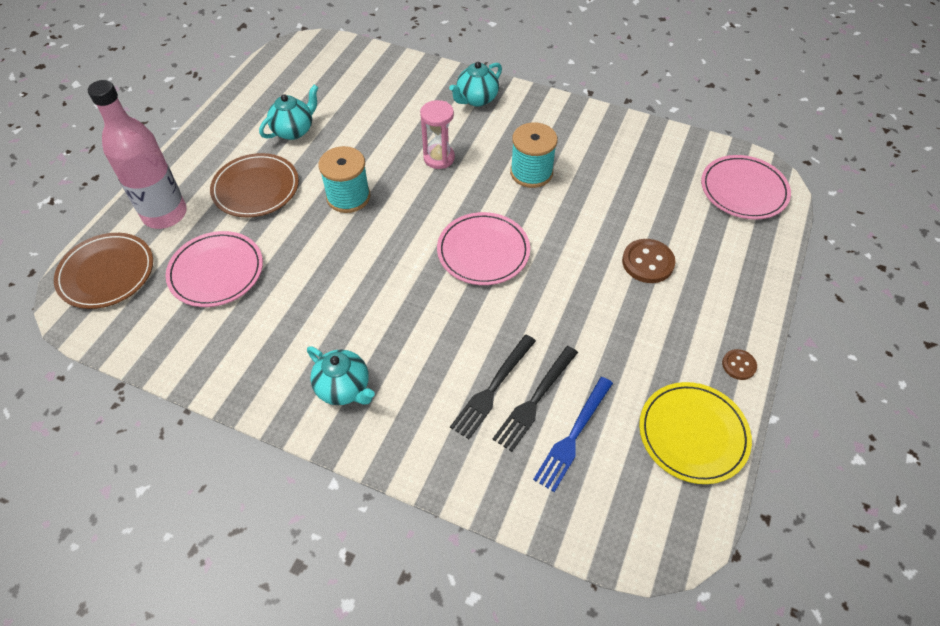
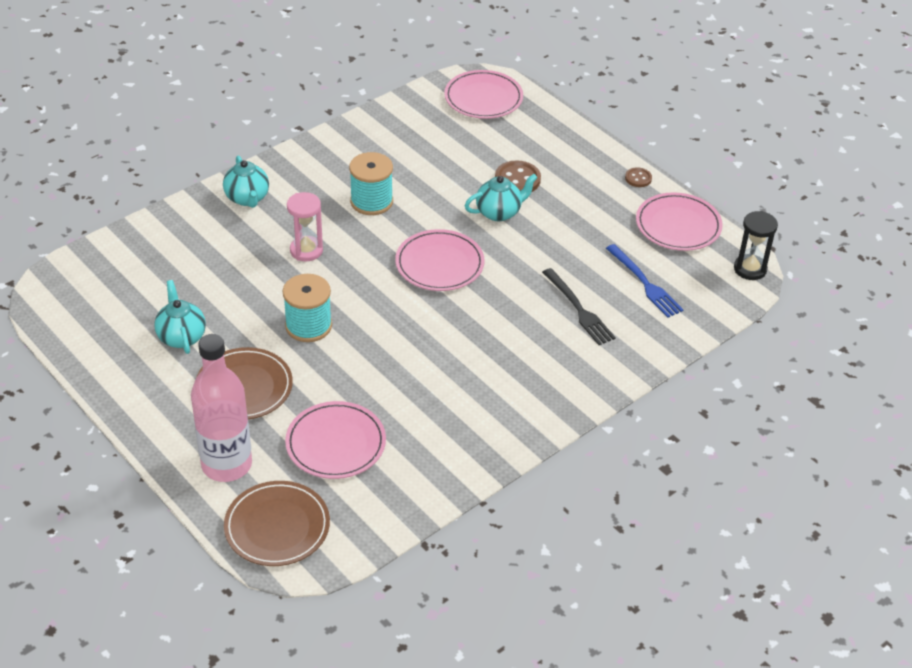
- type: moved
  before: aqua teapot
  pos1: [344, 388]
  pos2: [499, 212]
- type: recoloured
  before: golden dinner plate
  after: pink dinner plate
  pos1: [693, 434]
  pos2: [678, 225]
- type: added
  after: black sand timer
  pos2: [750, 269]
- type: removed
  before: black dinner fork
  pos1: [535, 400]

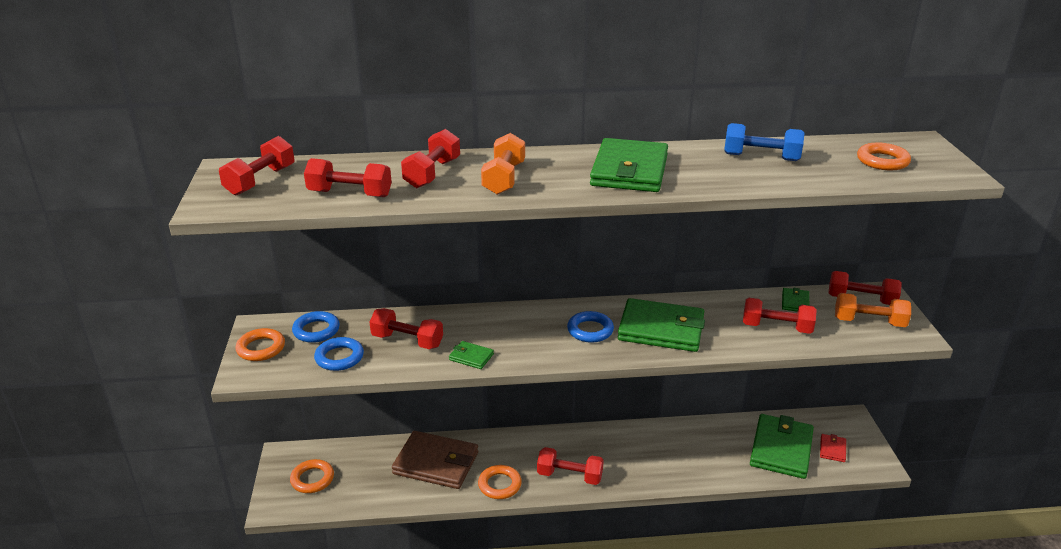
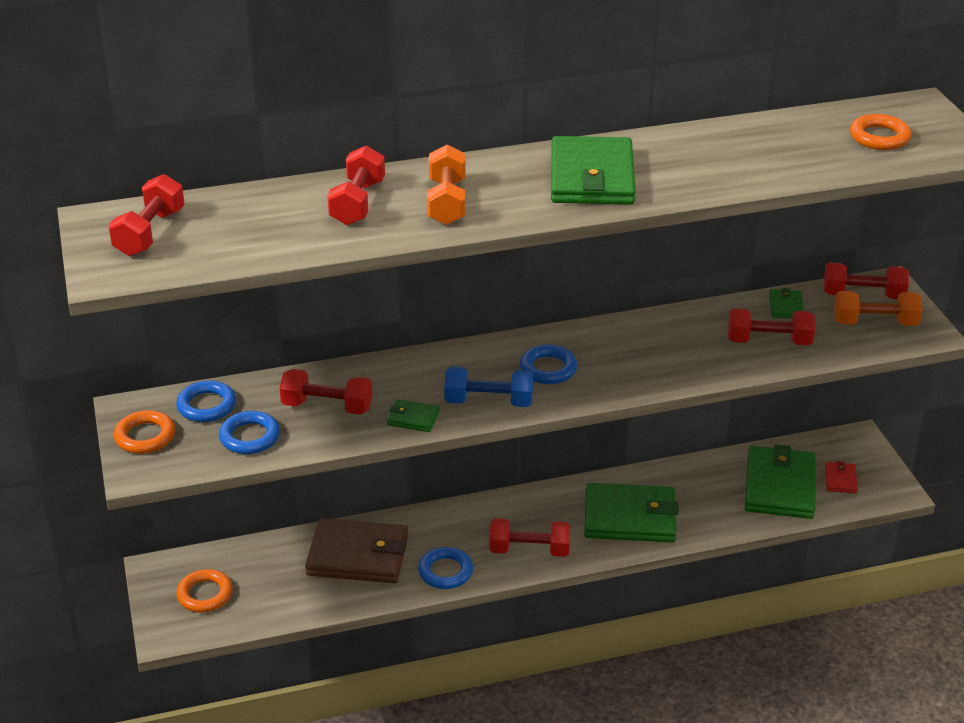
- type: recoloured
  before: orange-coloured hoop
  after: cobalt hoop
  pos1: [499, 485]
  pos2: [445, 572]
- type: moved
  before: cobalt free weight
  pos1: [761, 157]
  pos2: [489, 402]
- type: moved
  before: green billfold
  pos1: [661, 329]
  pos2: [630, 517]
- type: removed
  before: red free weight
  pos1: [350, 194]

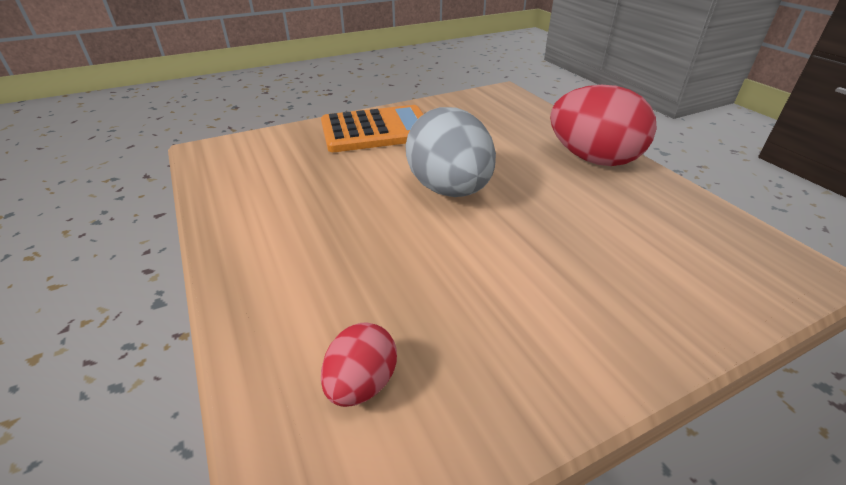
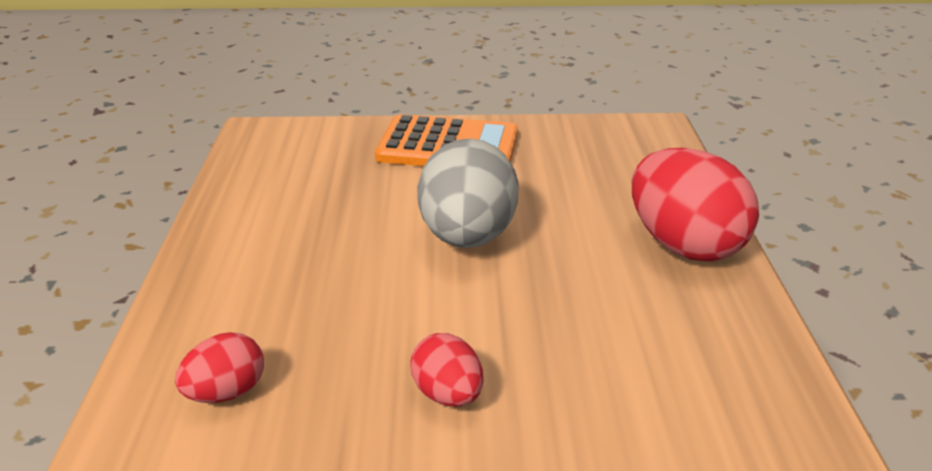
- type: added
  after: red egg
  pos2: [448, 394]

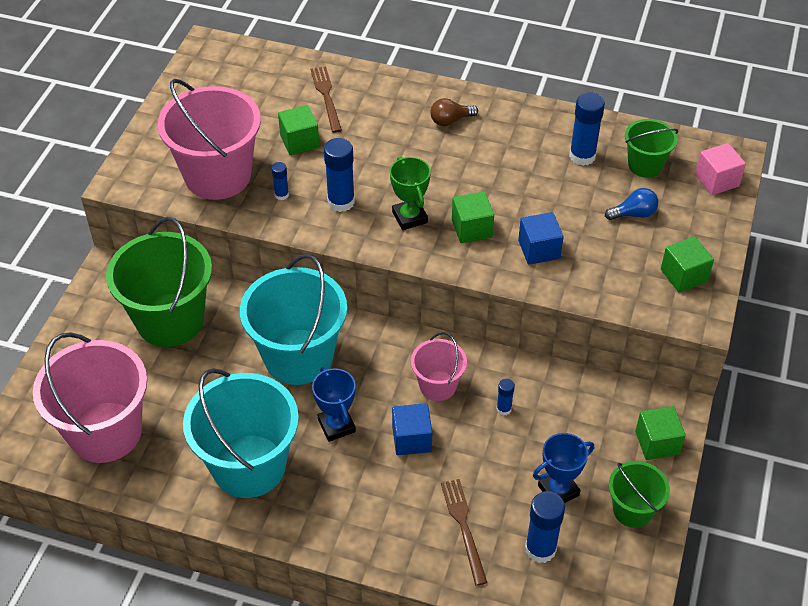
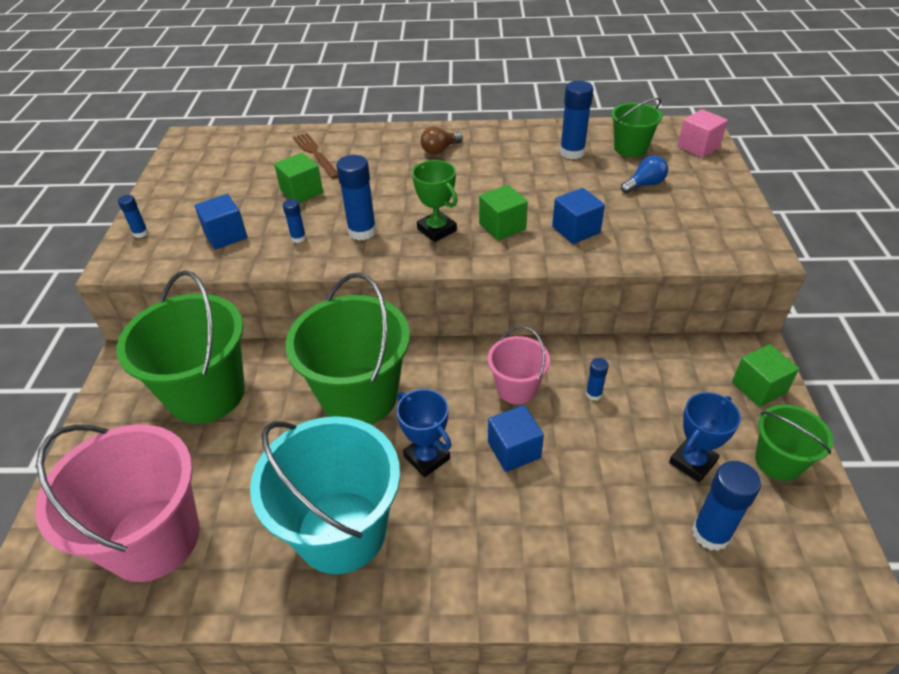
- type: added
  after: cobalt glue
  pos2: [140, 233]
- type: replaced
  before: pink pail
  after: cobalt cube
  pos1: [218, 176]
  pos2: [225, 235]
- type: recoloured
  before: aqua pail
  after: green pail
  pos1: [298, 357]
  pos2: [359, 396]
- type: removed
  before: brown dinner fork
  pos1: [463, 527]
- type: removed
  before: green cube
  pos1: [684, 275]

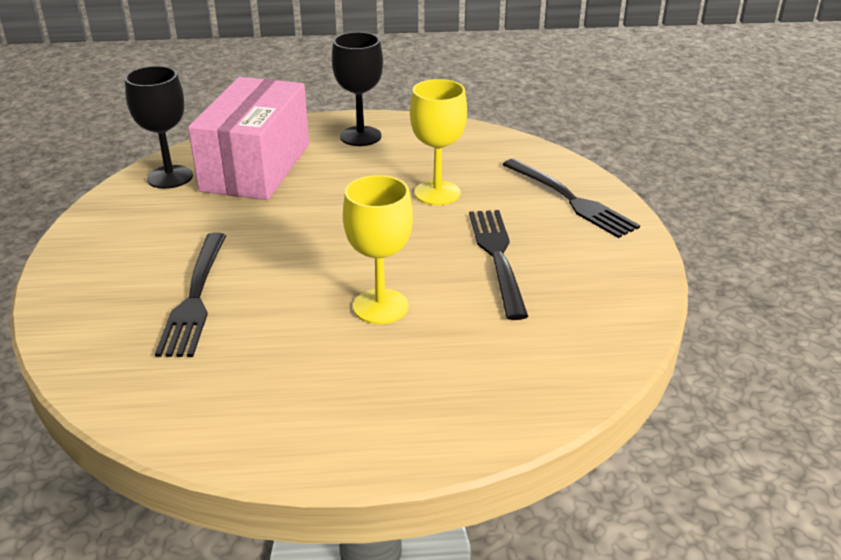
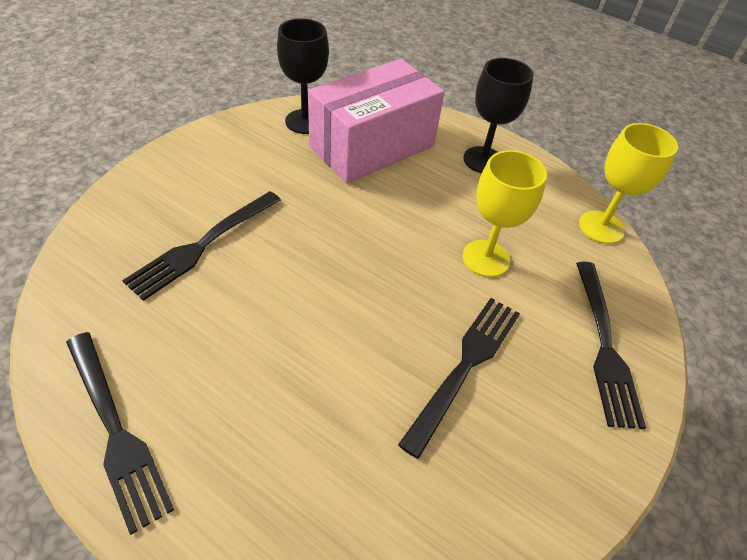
- type: added
  after: black dinner fork
  pos2: [115, 430]
- type: moved
  before: golden wine glass
  pos1: [380, 306]
  pos2: [601, 227]

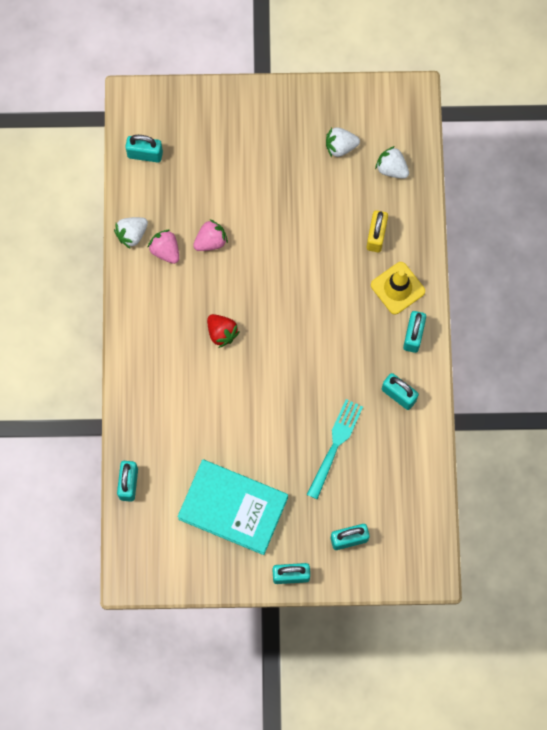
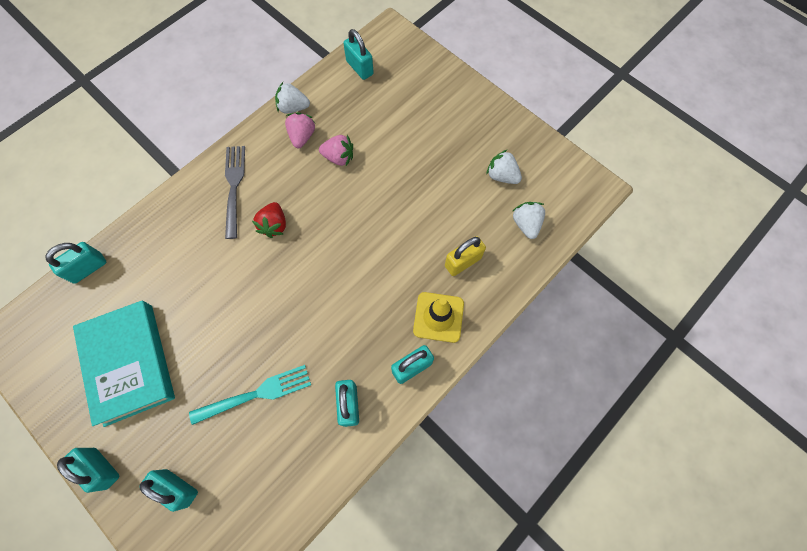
- type: added
  after: grey dinner fork
  pos2: [234, 187]

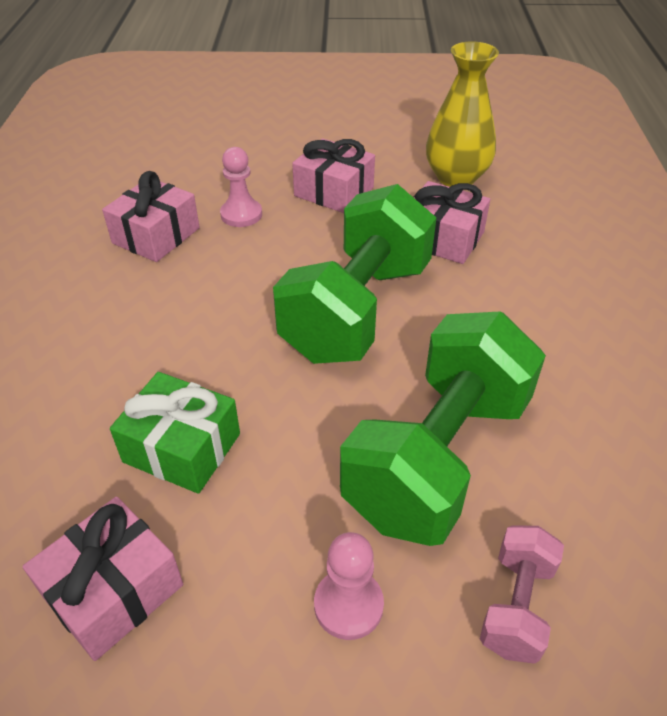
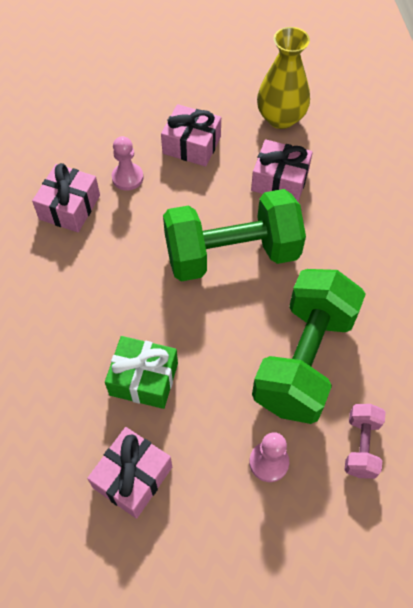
- type: turned
  before: green free weight
  pos1: [357, 310]
  pos2: [232, 254]
  turn: 60

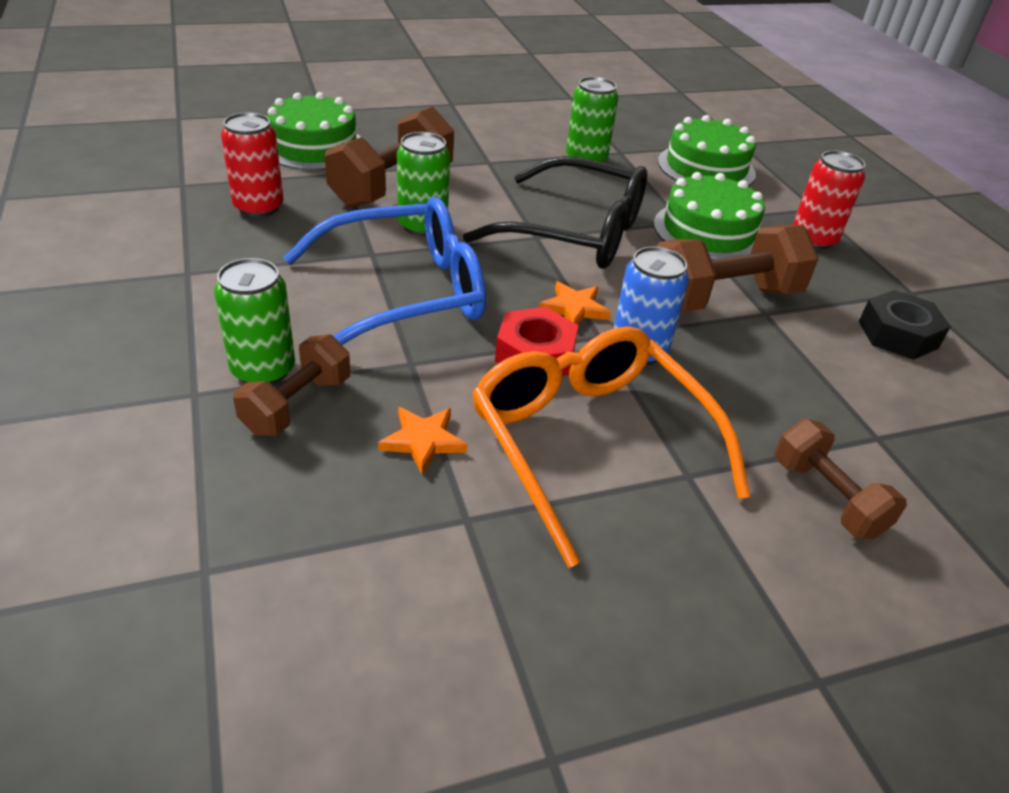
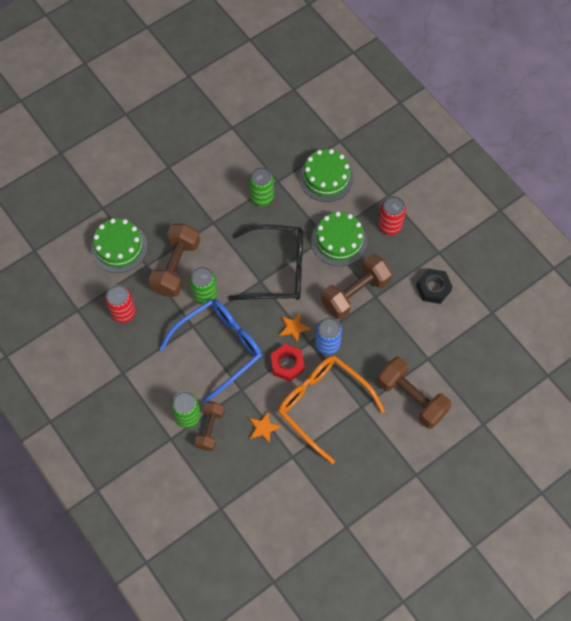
- type: resized
  before: brown free weight
  pos1: [826, 497]
  pos2: [411, 398]
  scale: 1.62

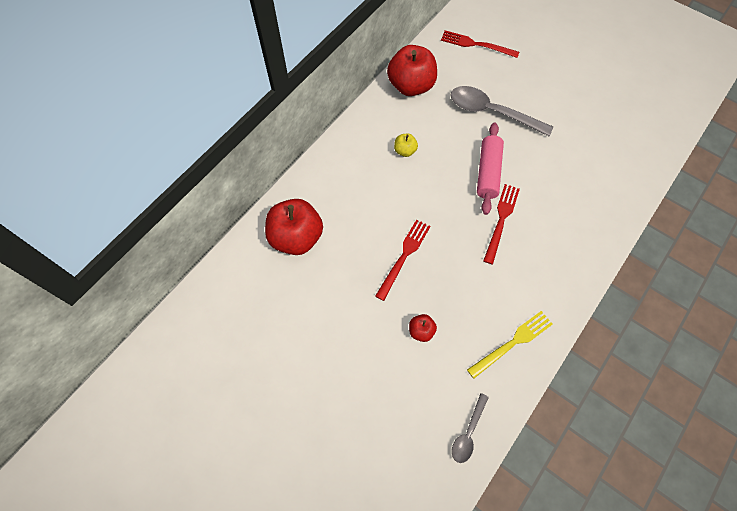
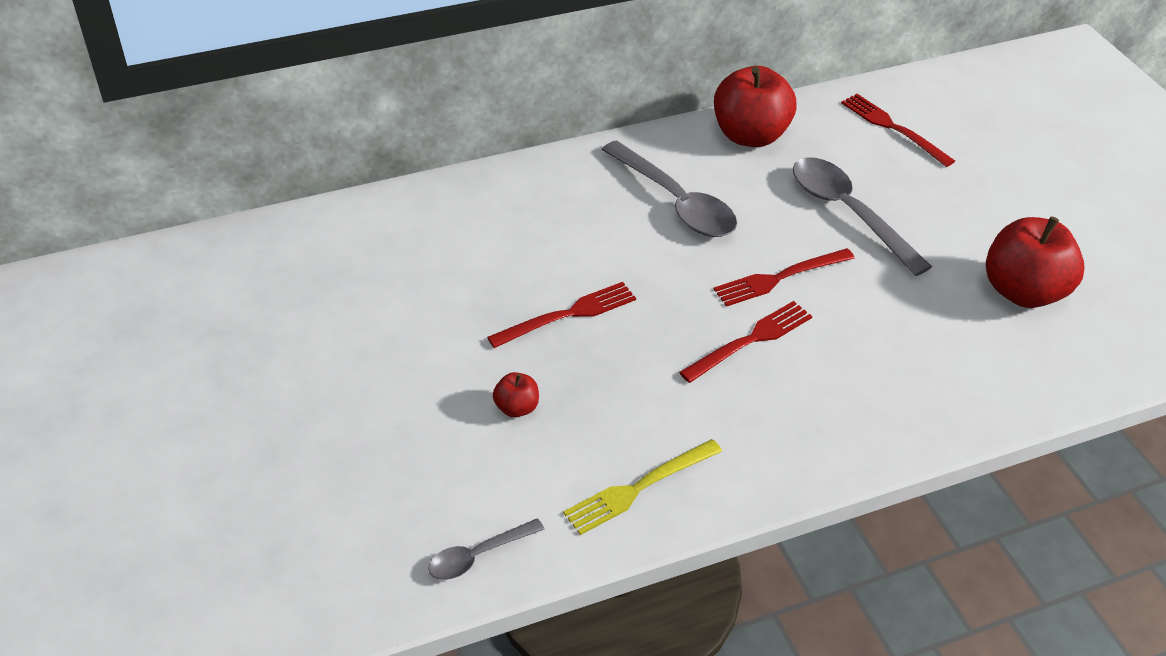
- type: turned
  before: golden dinner fork
  pos1: [512, 342]
  pos2: [639, 488]
  turn: 150
- type: replaced
  before: golden toy apple
  after: grey teaspoon
  pos1: [405, 151]
  pos2: [675, 202]
- type: replaced
  before: pink pastry roller
  after: red dinner fork
  pos1: [488, 172]
  pos2: [779, 278]
- type: moved
  before: red toy apple
  pos1: [296, 237]
  pos2: [1022, 291]

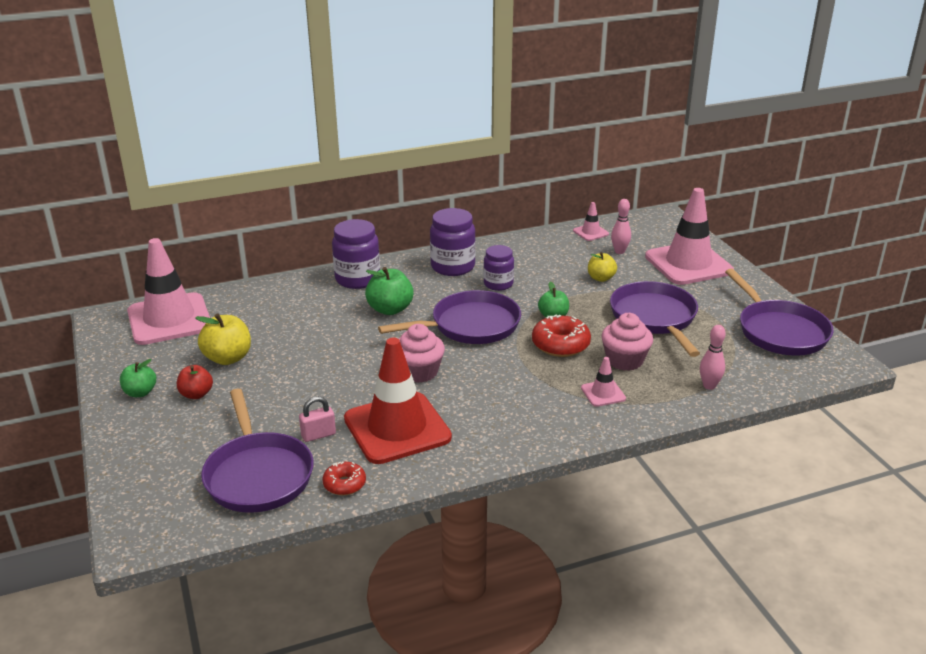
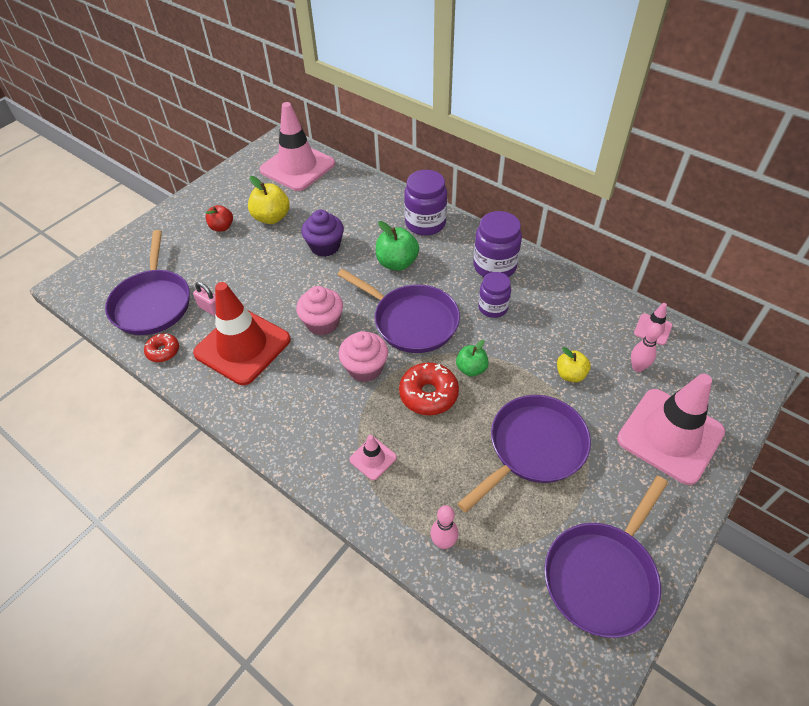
- type: turned
  before: violet pan
  pos1: [258, 475]
  pos2: [152, 303]
  turn: -45
- type: added
  after: violet cupcake
  pos2: [325, 246]
- type: moved
  before: pink cupcake
  pos1: [624, 360]
  pos2: [365, 368]
- type: removed
  before: green toy apple
  pos1: [140, 392]

